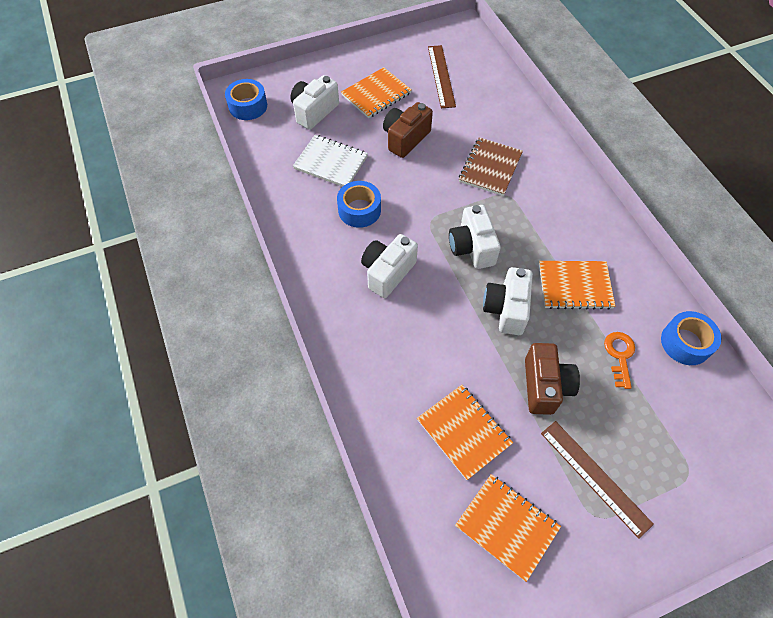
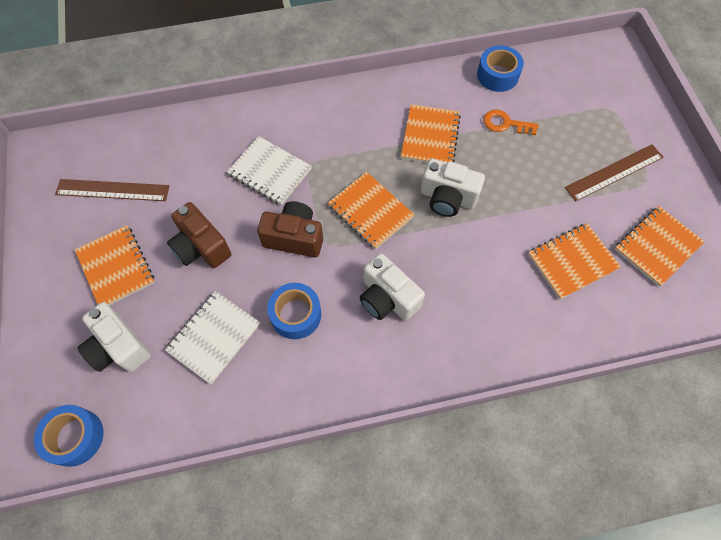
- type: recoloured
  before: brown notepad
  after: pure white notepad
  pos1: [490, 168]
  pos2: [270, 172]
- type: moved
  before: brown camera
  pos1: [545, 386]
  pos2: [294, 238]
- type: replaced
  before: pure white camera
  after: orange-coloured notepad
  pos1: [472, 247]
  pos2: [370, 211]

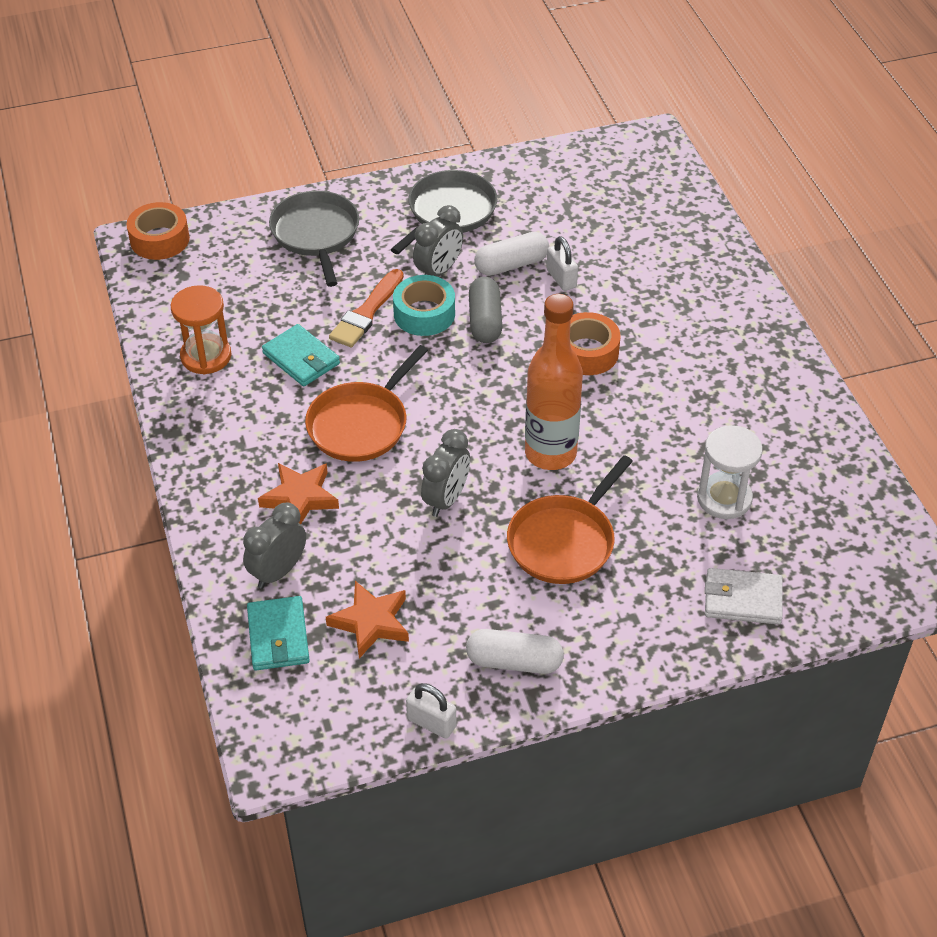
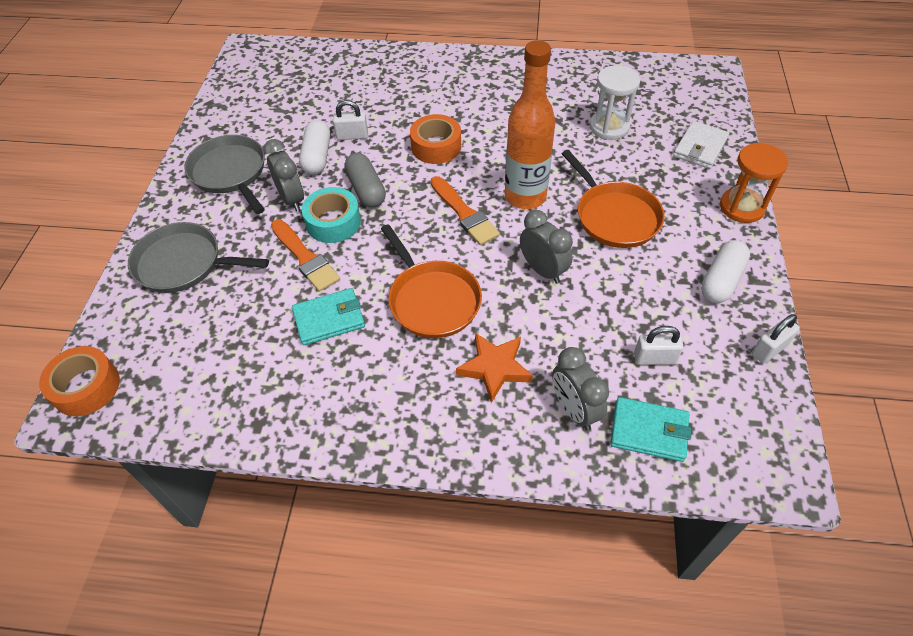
- type: turned
  before: grey capsule
  pos1: [485, 321]
  pos2: [366, 189]
  turn: 45
- type: added
  after: orange-coloured paintbrush
  pos2: [464, 213]
- type: replaced
  before: orange-coloured star
  after: pure white padlock
  pos1: [371, 622]
  pos2: [654, 358]
- type: moved
  before: orange-coloured sand timer
  pos1: [206, 356]
  pos2: [741, 207]

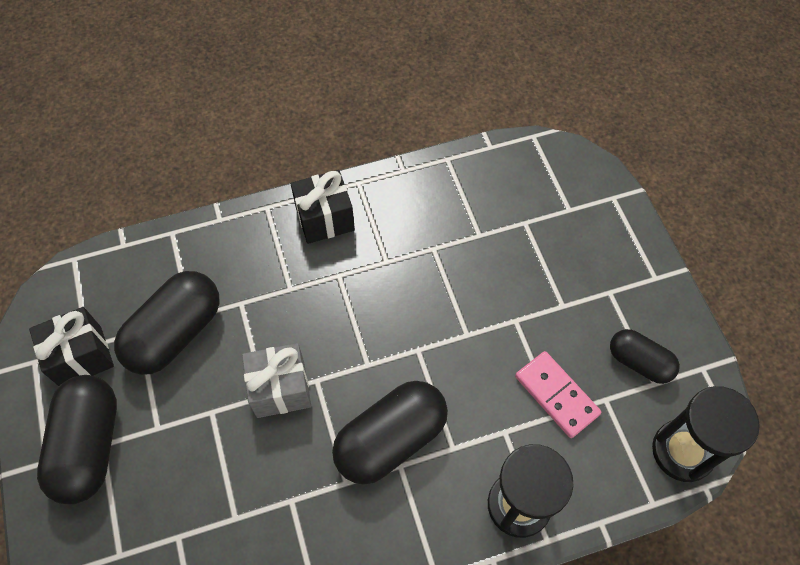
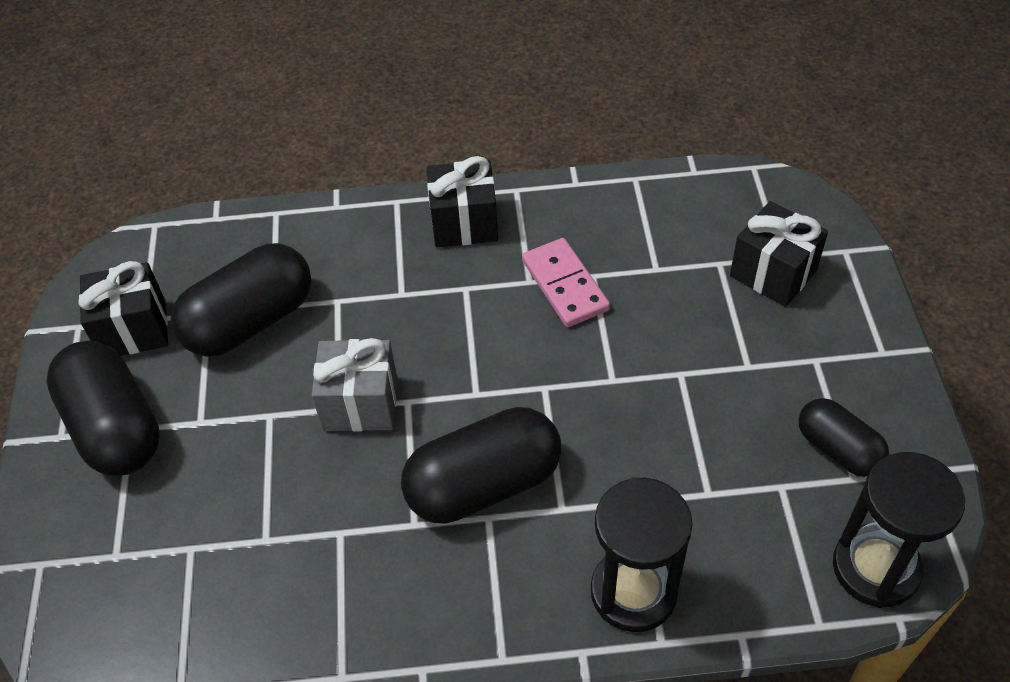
- type: turned
  before: black capsule
  pos1: [89, 446]
  pos2: [115, 427]
  turn: -45
- type: moved
  before: pink domino
  pos1: [556, 395]
  pos2: [565, 285]
- type: added
  after: black present
  pos2: [773, 273]

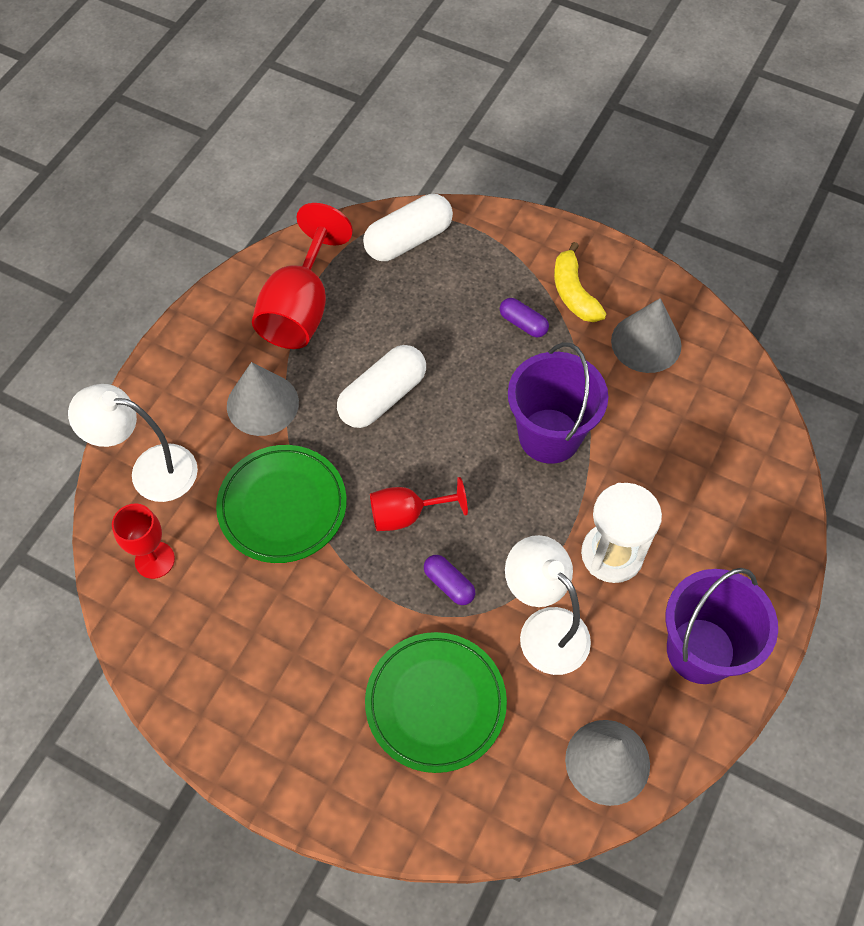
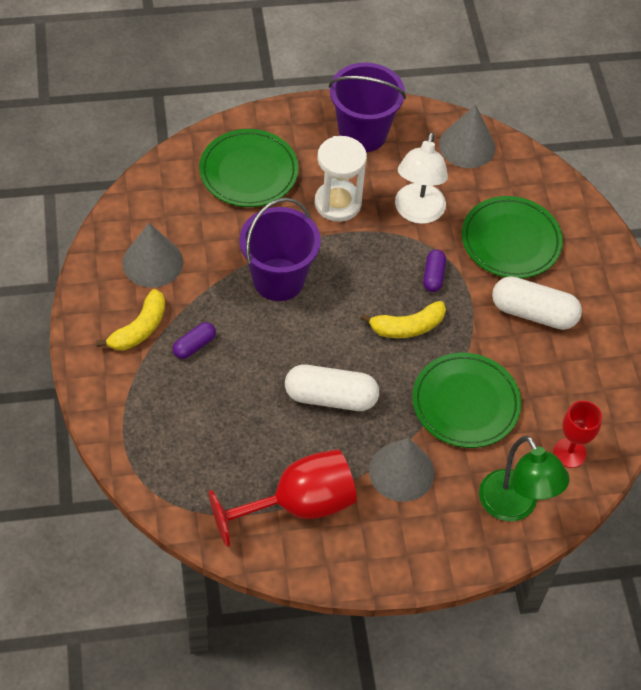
- type: turned
  before: violet capsule
  pos1: [523, 324]
  pos2: [194, 345]
  turn: 45
- type: added
  after: green dinner plate
  pos2: [249, 172]
- type: replaced
  before: red wine glass
  after: golden banana
  pos1: [407, 514]
  pos2: [407, 327]
- type: recoloured
  before: pure white reading lamp
  after: green reading lamp
  pos1: [150, 470]
  pos2: [514, 506]
- type: moved
  before: pure white capsule
  pos1: [408, 240]
  pos2: [533, 313]

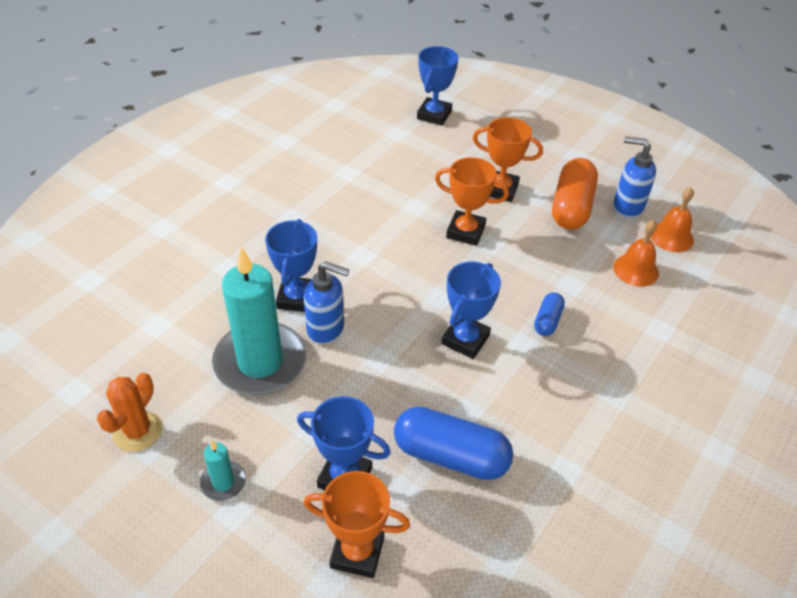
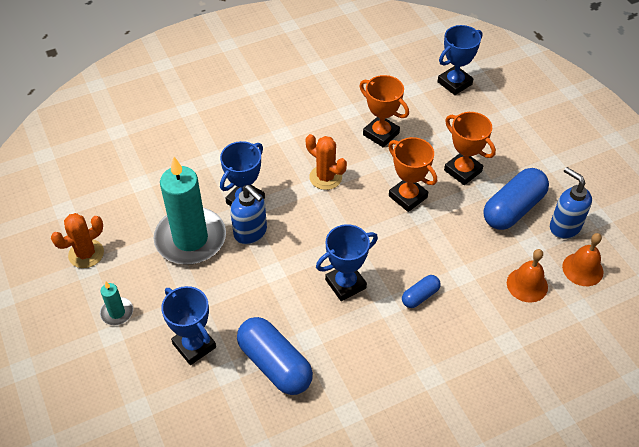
- type: added
  after: orange-coloured prickly plant
  pos2: [325, 177]
- type: moved
  before: orange-coloured award cup
  pos1: [357, 552]
  pos2: [381, 134]
- type: recoloured
  before: orange-coloured capsule
  after: cobalt capsule
  pos1: [571, 207]
  pos2: [513, 209]

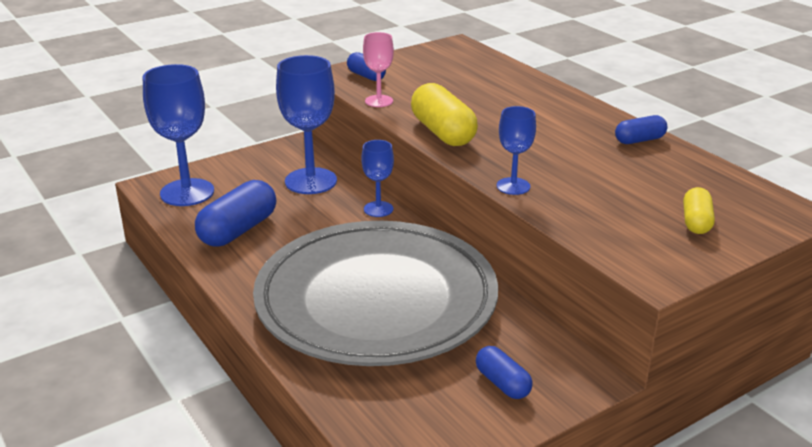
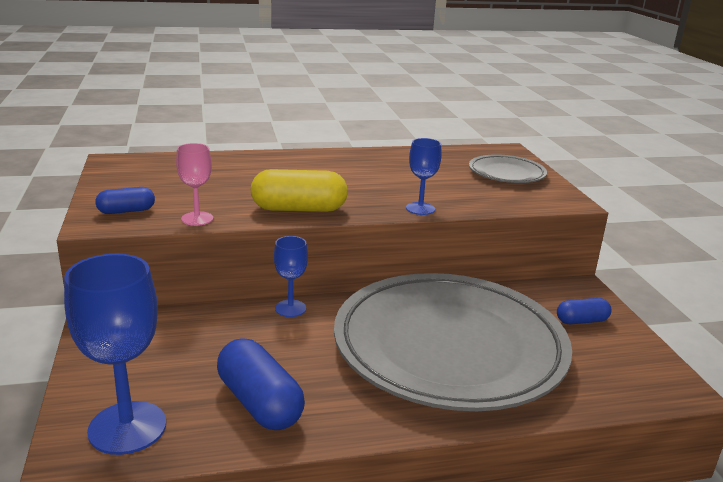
- type: replaced
  before: golden capsule
  after: grey dinner plate
  pos1: [696, 222]
  pos2: [506, 174]
- type: removed
  before: cobalt wine glass
  pos1: [311, 181]
- type: removed
  before: cobalt capsule
  pos1: [639, 140]

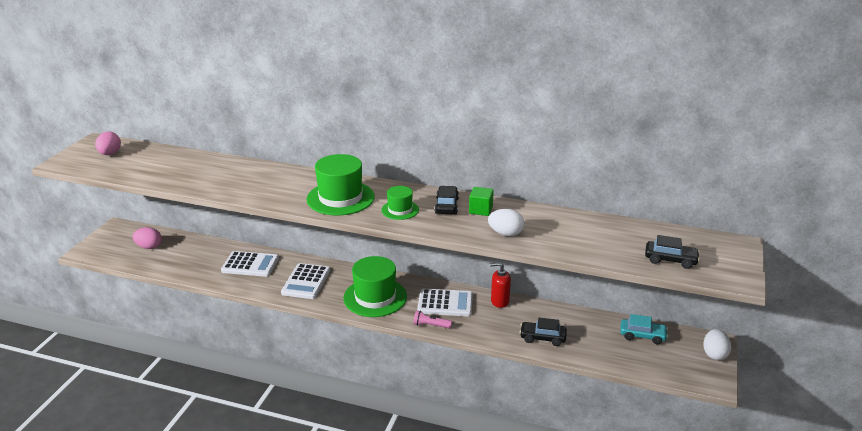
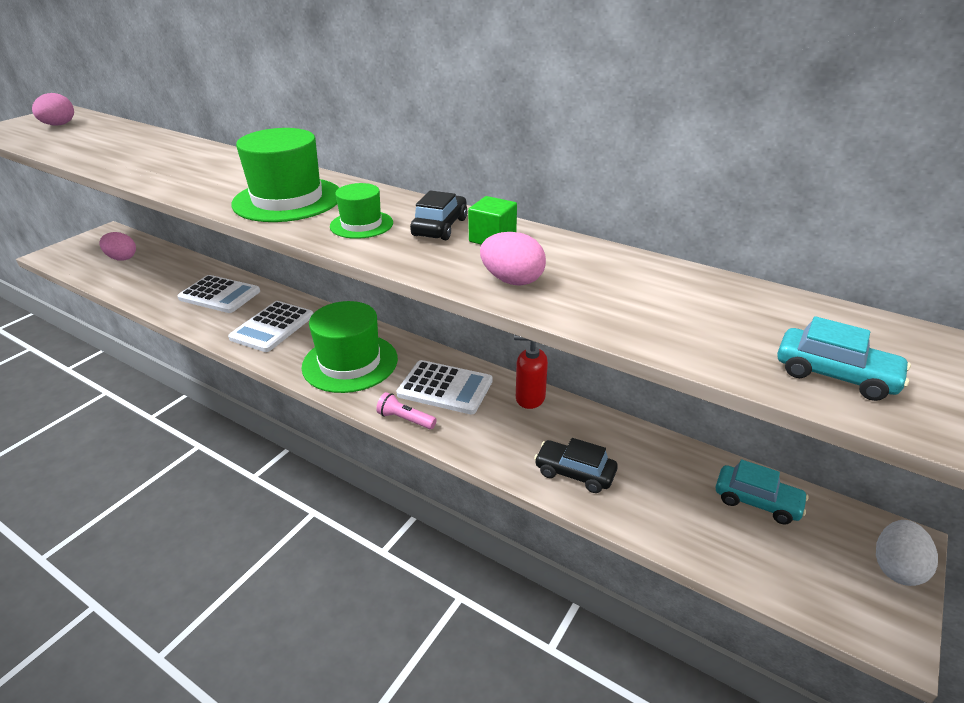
- type: recoloured
  before: pure white egg
  after: pink egg
  pos1: [505, 233]
  pos2: [512, 280]
- type: recoloured
  before: black car
  after: aqua car
  pos1: [670, 260]
  pos2: [835, 375]

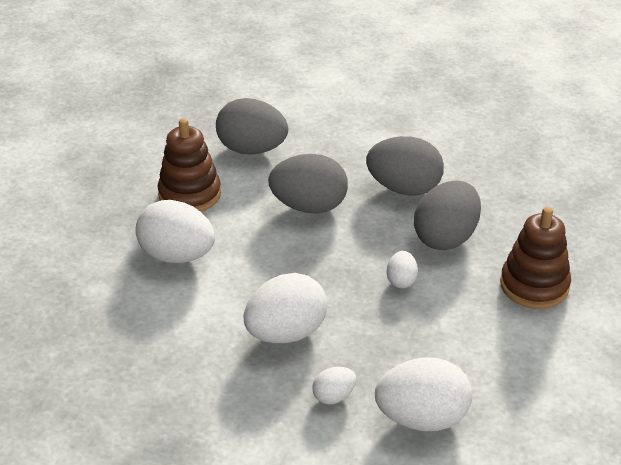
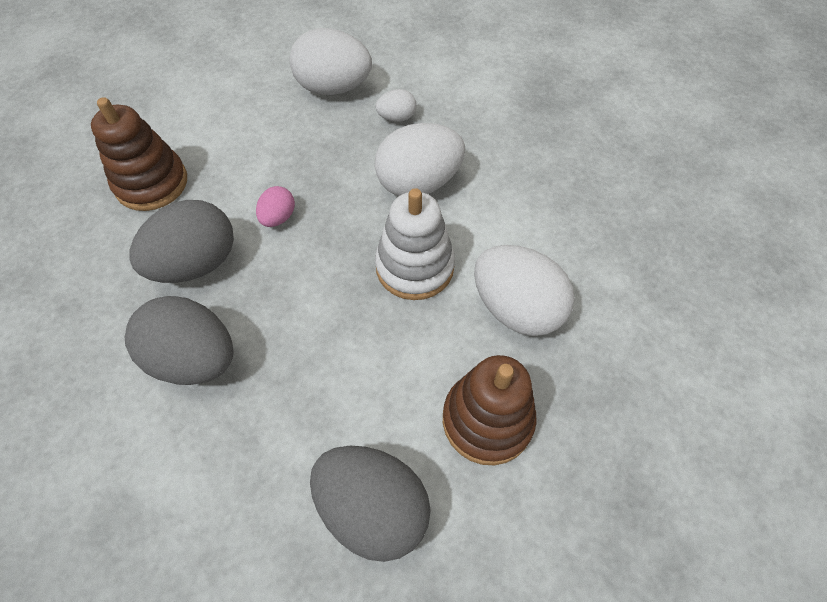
- type: recoloured
  before: pure white egg
  after: pink egg
  pos1: [401, 281]
  pos2: [278, 217]
- type: added
  after: pure white stacking rings
  pos2: [414, 267]
- type: removed
  before: grey egg
  pos1: [309, 206]

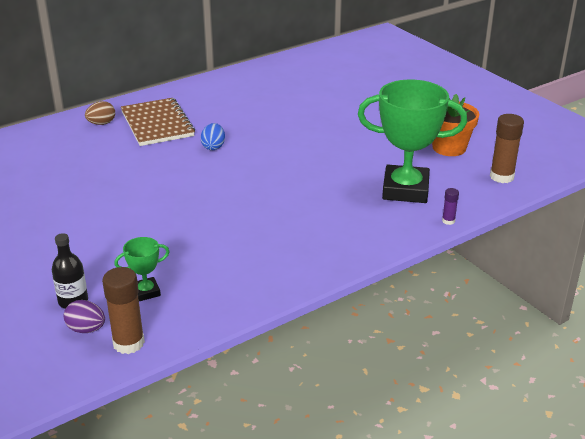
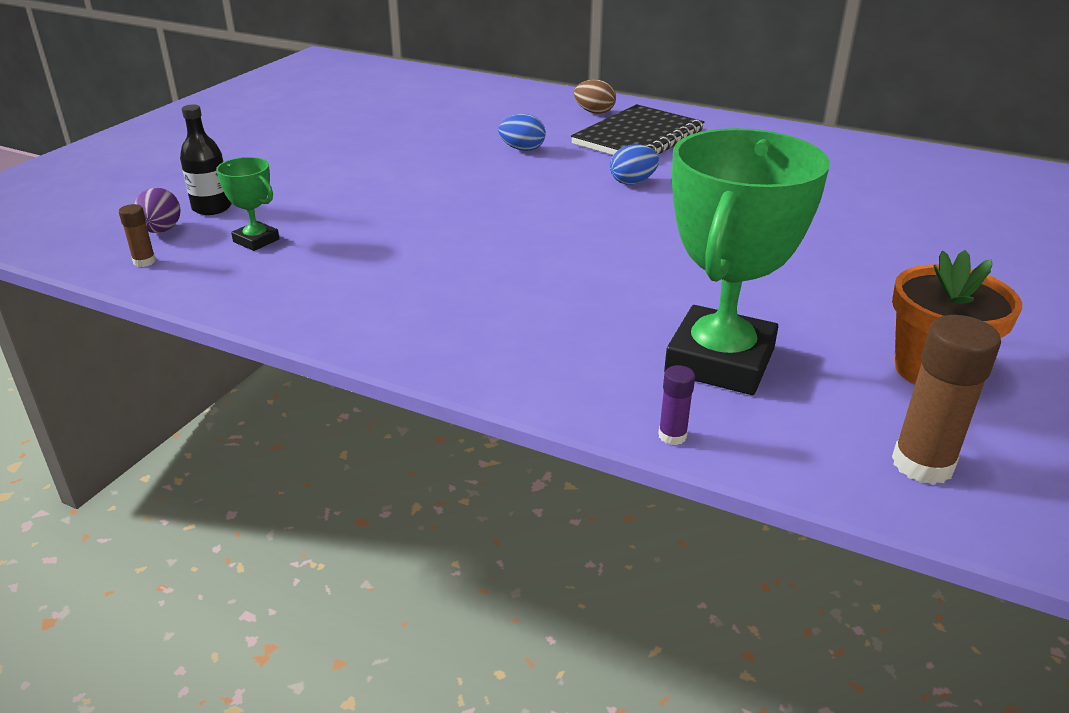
- type: resized
  before: brown glue
  pos1: [128, 343]
  pos2: [144, 261]
  scale: 0.5
- type: added
  after: cobalt egg
  pos2: [522, 149]
- type: recoloured
  before: brown notepad
  after: black notepad
  pos1: [157, 124]
  pos2: [638, 137]
- type: turned
  before: green award cup
  pos1: [405, 190]
  pos2: [720, 361]
  turn: 45

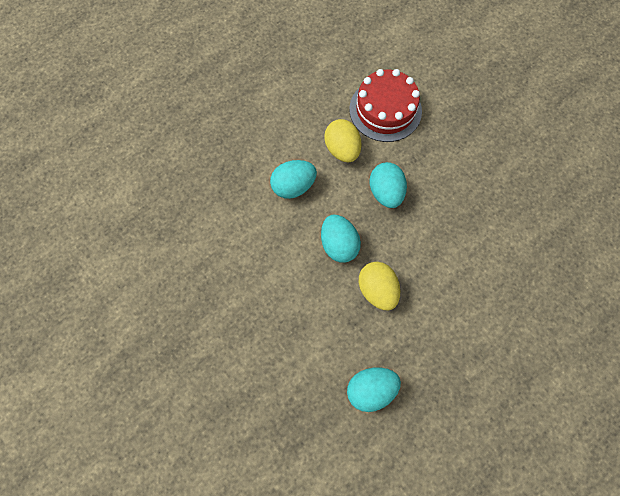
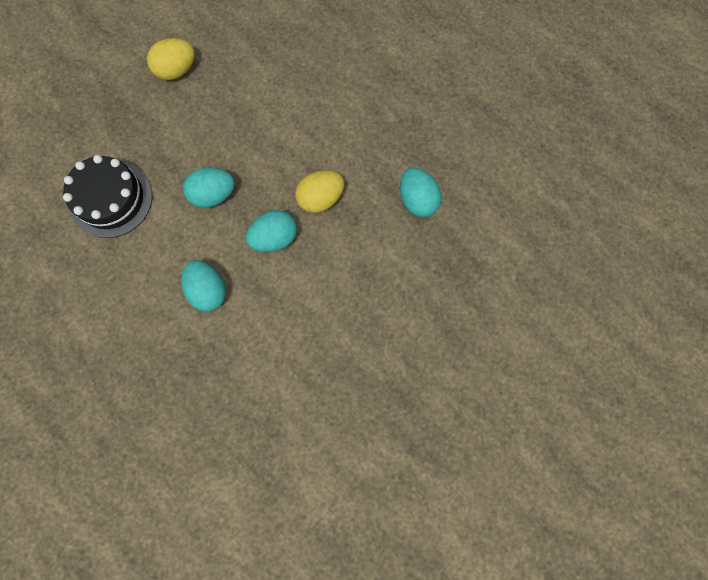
- type: recoloured
  before: red layer cake
  after: black layer cake
  pos1: [385, 110]
  pos2: [111, 199]
- type: moved
  before: golden egg
  pos1: [342, 149]
  pos2: [177, 70]

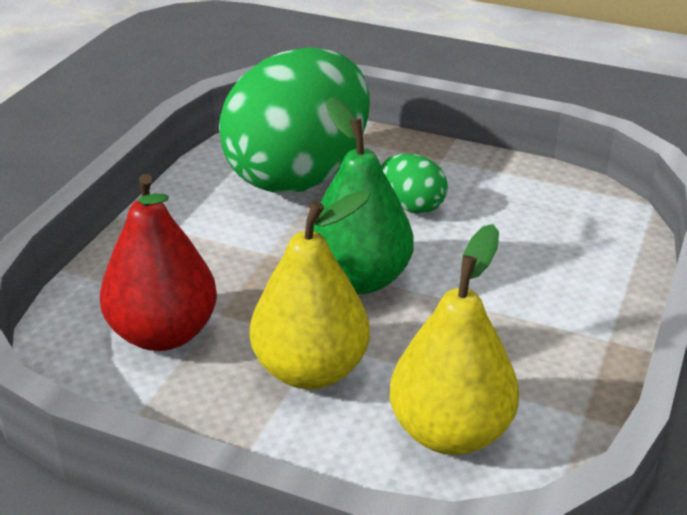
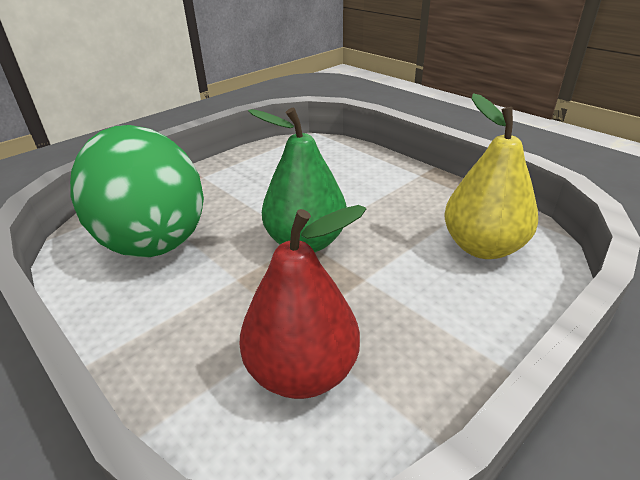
- type: removed
  before: golden pear
  pos1: [310, 370]
- type: removed
  before: green egg
  pos1: [412, 206]

